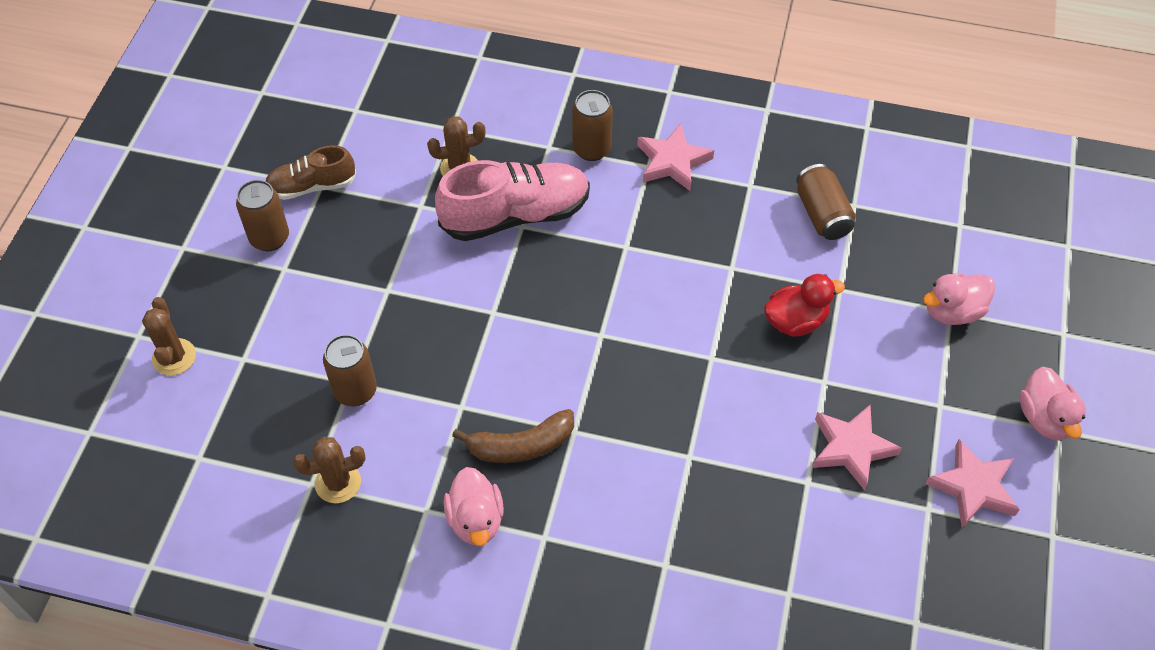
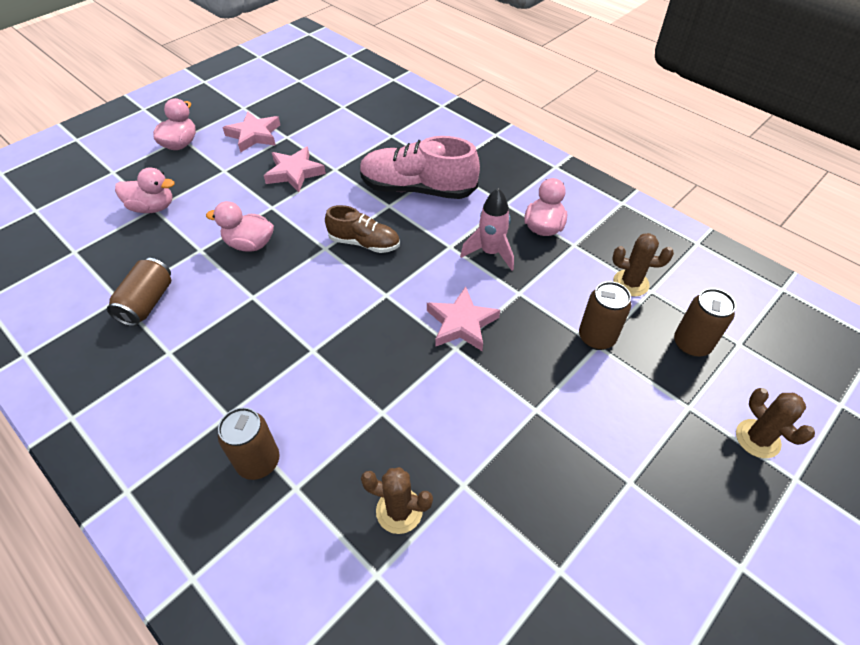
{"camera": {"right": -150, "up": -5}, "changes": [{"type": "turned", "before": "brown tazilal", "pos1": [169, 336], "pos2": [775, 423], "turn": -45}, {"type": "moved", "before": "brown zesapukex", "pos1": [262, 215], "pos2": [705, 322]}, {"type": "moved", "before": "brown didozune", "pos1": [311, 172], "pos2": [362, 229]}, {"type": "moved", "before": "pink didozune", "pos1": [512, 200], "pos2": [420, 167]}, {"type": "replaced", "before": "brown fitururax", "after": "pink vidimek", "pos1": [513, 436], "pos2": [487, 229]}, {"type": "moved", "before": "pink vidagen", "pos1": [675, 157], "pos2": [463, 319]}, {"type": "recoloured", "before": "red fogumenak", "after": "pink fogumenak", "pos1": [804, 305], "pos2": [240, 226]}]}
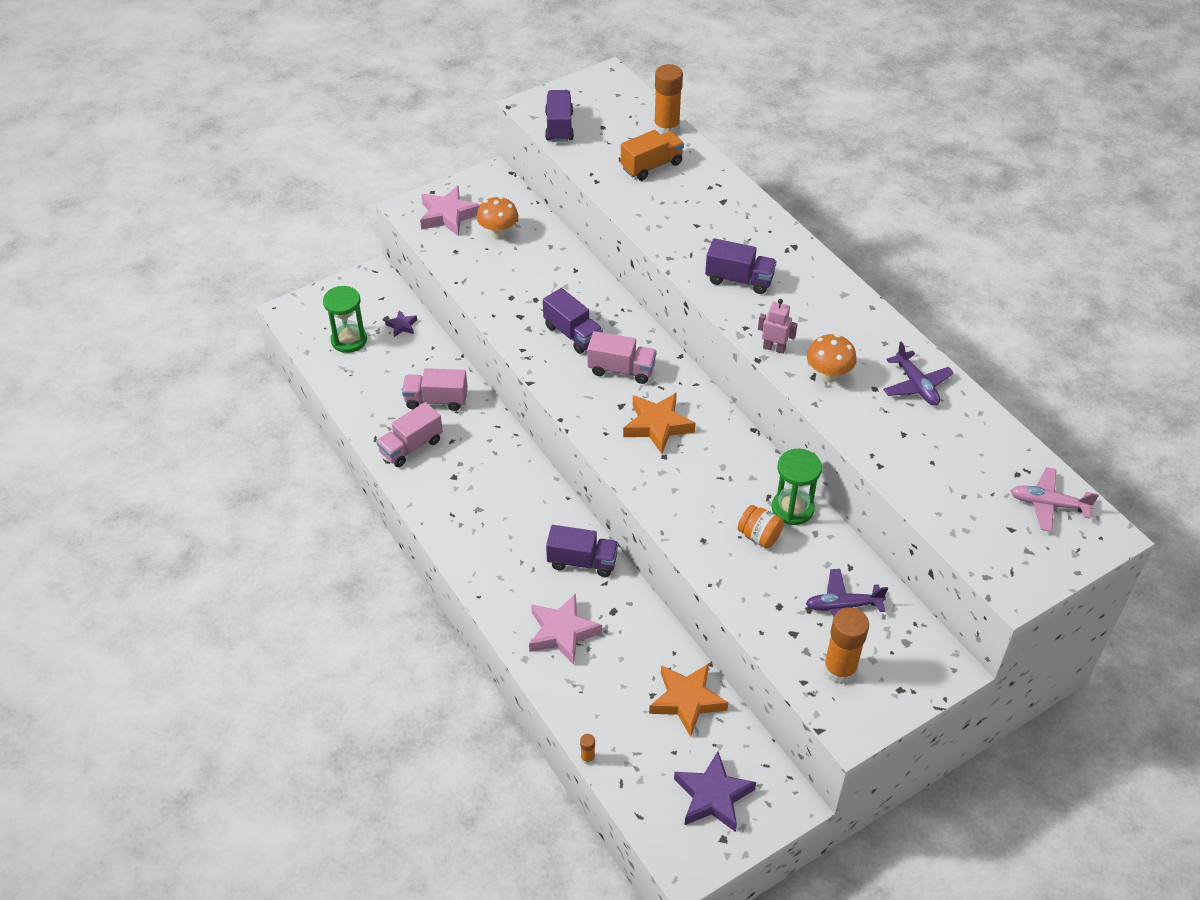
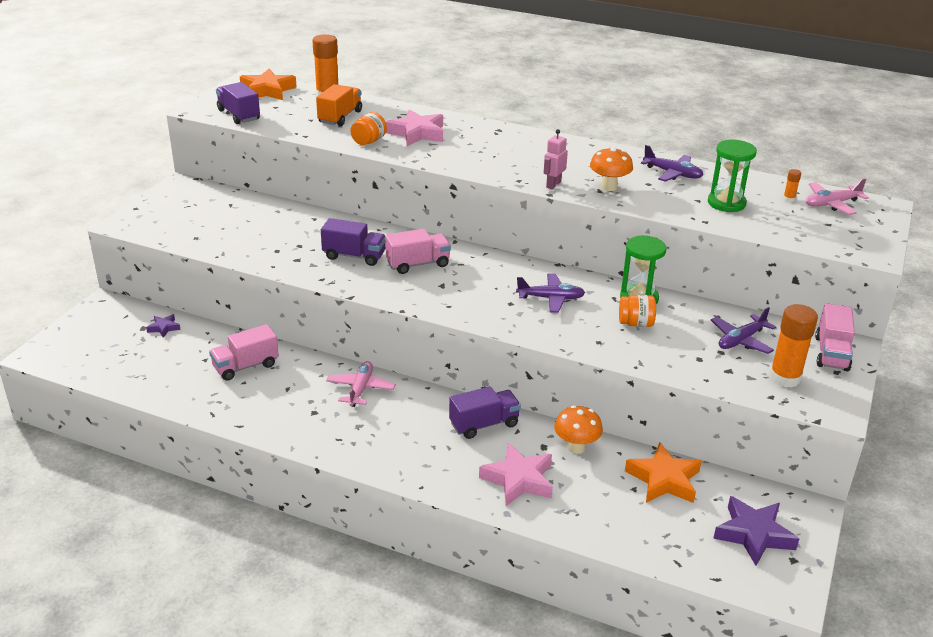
{"camera": {"right": -35, "up": -15}, "changes": [{"type": "moved", "before": "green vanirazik", "pos1": [345, 319], "pos2": [732, 176]}, {"type": "moved", "before": "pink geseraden", "pos1": [409, 434], "pos2": [835, 337]}, {"type": "moved", "before": "pink vidagen", "pos1": [450, 211], "pos2": [414, 127]}, {"type": "moved", "before": "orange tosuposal", "pos1": [497, 217], "pos2": [578, 429]}, {"type": "moved", "before": "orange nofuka", "pos1": [587, 749], "pos2": [792, 185]}, {"type": "moved", "before": "orange vidagen", "pos1": [659, 423], "pos2": [268, 84]}, {"type": "removed", "before": "purple geseraden", "pos1": [741, 266]}, {"type": "turned", "before": "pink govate", "pos1": [777, 326], "pos2": [556, 159], "turn": -45}, {"type": "added", "after": "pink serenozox", "pos2": [361, 384]}, {"type": "added", "after": "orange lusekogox", "pos2": [368, 128]}, {"type": "added", "after": "purple serenozox", "pos2": [550, 293]}]}
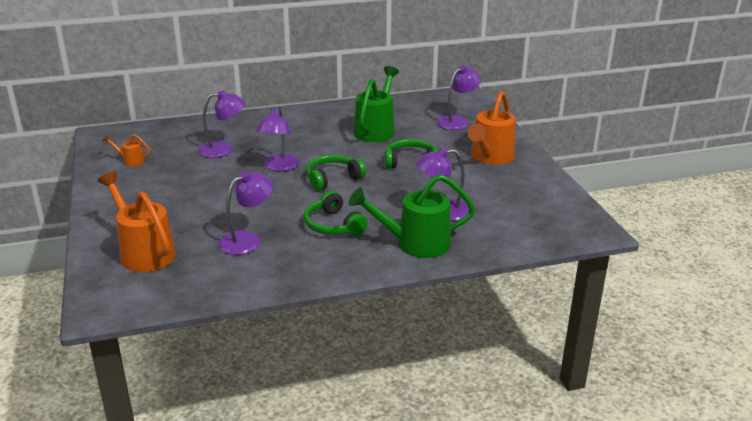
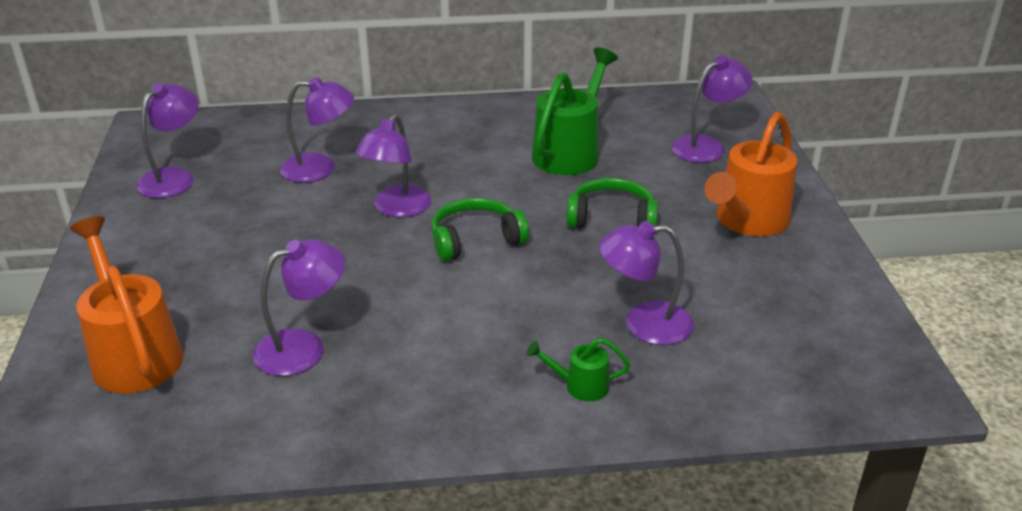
{"camera": {"right": 10, "up": 5}, "changes": [{"type": "replaced", "before": "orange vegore", "after": "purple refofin", "pos1": [127, 150], "pos2": [167, 140]}, {"type": "removed", "before": "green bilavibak", "pos1": [336, 213]}, {"type": "resized", "before": "green vegore", "pos1": [412, 216], "pos2": [578, 369], "scale": 0.47}]}
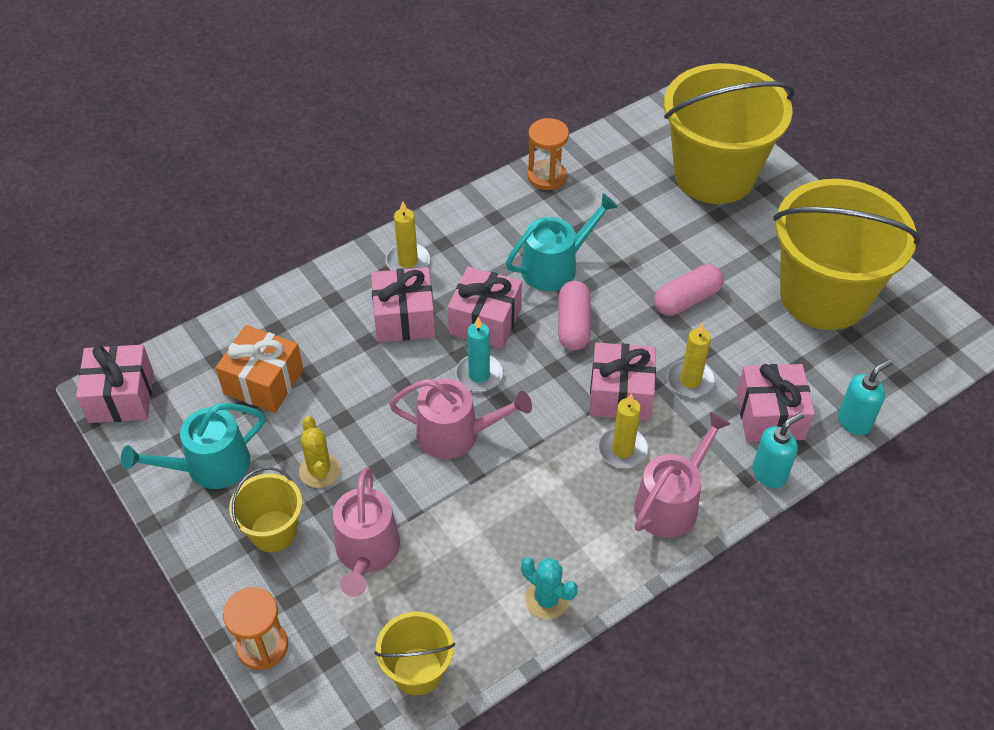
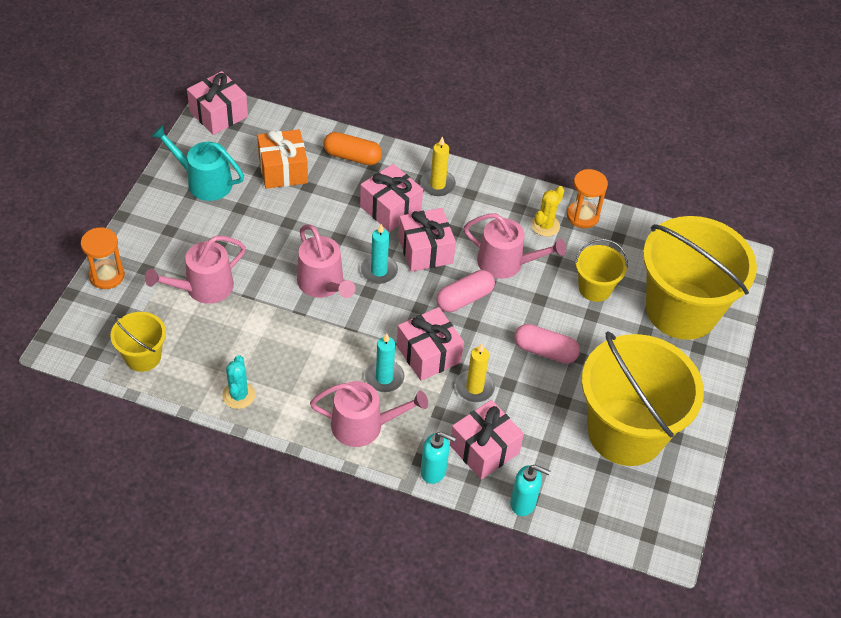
{"camera": {"right": 50, "up": 0}, "changes": [{"type": "moved", "before": "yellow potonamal", "pos1": [265, 509], "pos2": [601, 270]}, {"type": "moved", "before": "yellow tazilal", "pos1": [319, 452], "pos2": [548, 211]}, {"type": "recoloured", "before": "turquoise vegore", "after": "pink vegore", "pos1": [562, 242], "pos2": [515, 246]}, {"type": "recoloured", "before": "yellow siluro", "after": "turquoise siluro", "pos1": [623, 431], "pos2": [384, 362]}, {"type": "added", "after": "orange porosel", "pos2": [352, 148]}]}
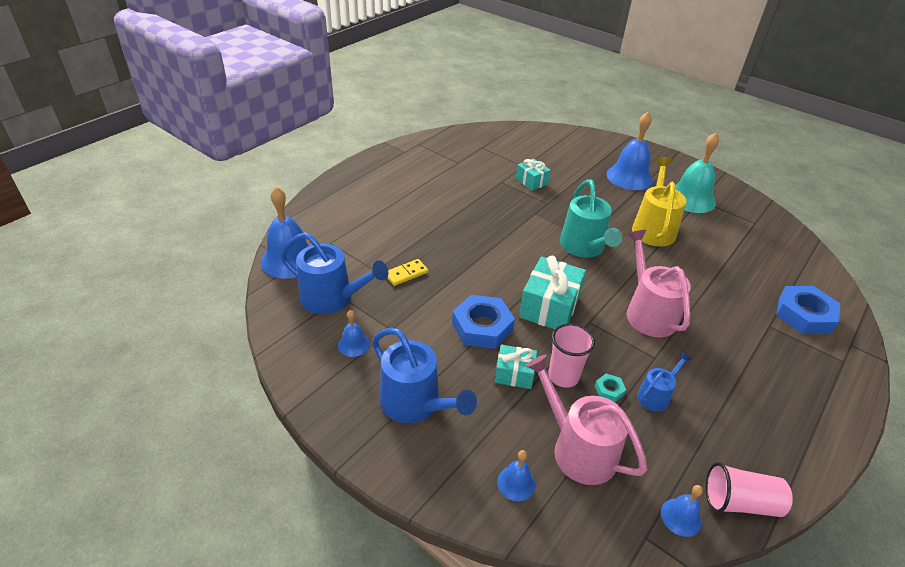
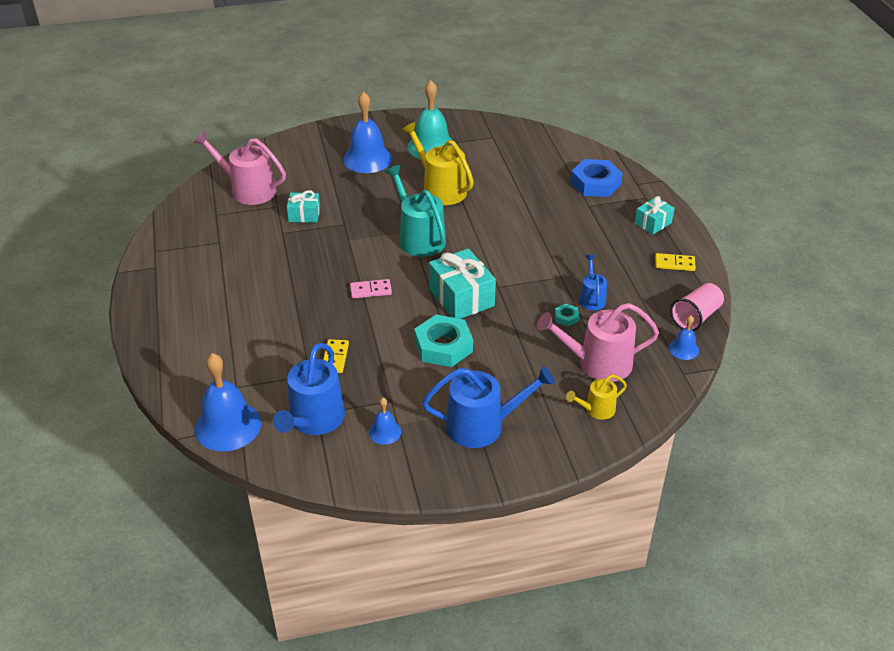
{"camera": {"right": -50, "up": 0}, "changes": [{"type": "turned", "before": "blue vegore", "pos1": [334, 273], "pos2": [309, 389], "turn": 135}, {"type": "recoloured", "before": "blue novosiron", "after": "turquoise novosiron", "pos1": [483, 322], "pos2": [443, 340]}, {"type": "moved", "before": "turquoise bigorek", "pos1": [516, 367], "pos2": [654, 215]}, {"type": "replaced", "before": "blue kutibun", "after": "yellow vegore", "pos1": [516, 475], "pos2": [596, 397]}, {"type": "removed", "before": "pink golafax", "pos1": [571, 355]}, {"type": "turned", "before": "turquoise vegore", "pos1": [591, 218], "pos2": [415, 211], "turn": -150}, {"type": "moved", "before": "pink vegore", "pos1": [659, 283], "pos2": [239, 168]}, {"type": "added", "after": "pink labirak", "pos2": [371, 288]}, {"type": "added", "after": "yellow labirak", "pos2": [675, 262]}]}
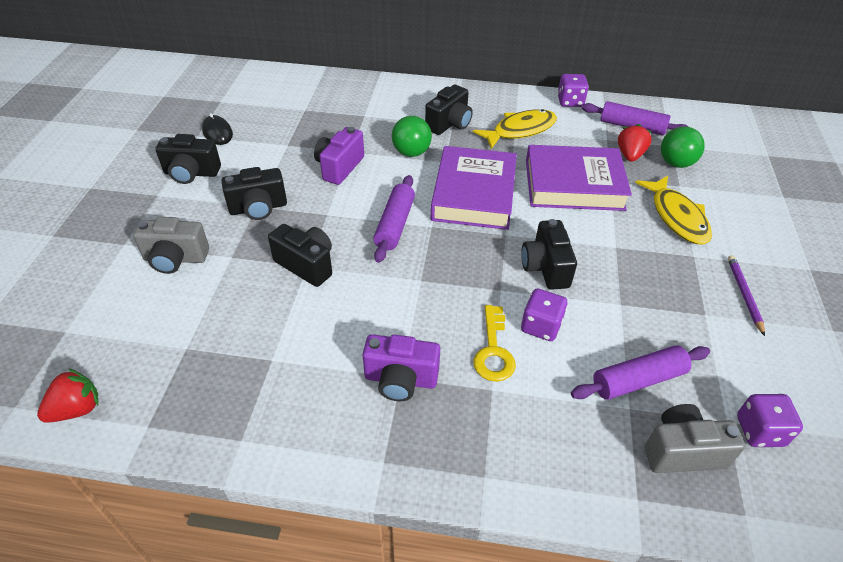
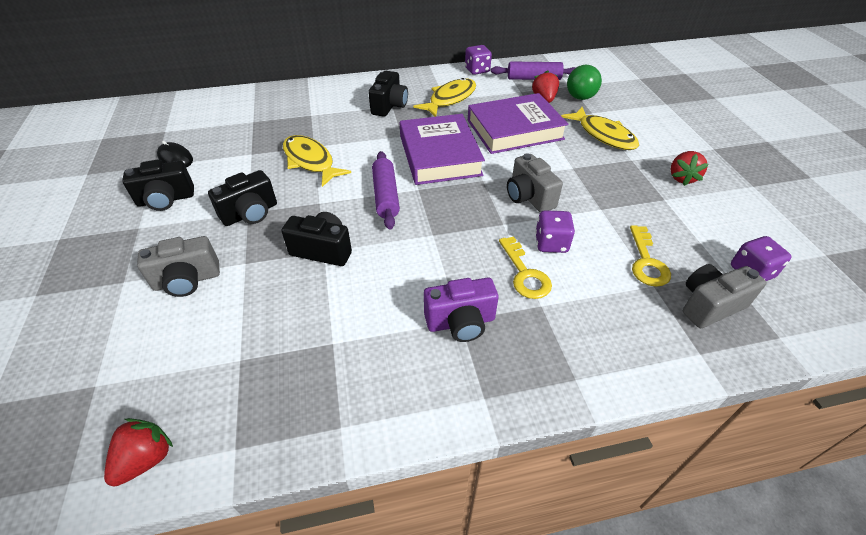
{"camera": {"right": -20, "up": 0}, "changes": [{"type": "replaced", "before": "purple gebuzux", "after": "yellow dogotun", "pos1": [339, 156], "pos2": [317, 161]}, {"type": "removed", "before": "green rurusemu", "pos1": [412, 136]}, {"type": "recoloured", "before": "black gebuzux", "after": "grey gebuzux", "pos1": [549, 254], "pos2": [535, 182]}, {"type": "replaced", "before": "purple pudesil", "after": "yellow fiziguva", "pos1": [640, 372], "pos2": [650, 256]}, {"type": "replaced", "before": "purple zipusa", "after": "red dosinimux", "pos1": [746, 295], "pos2": [689, 168]}]}
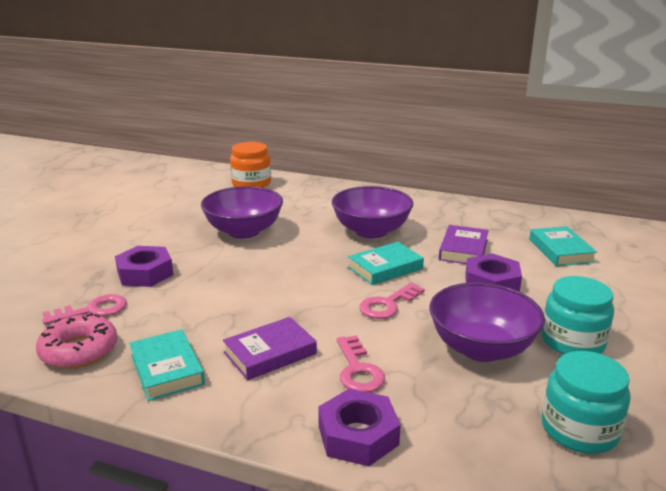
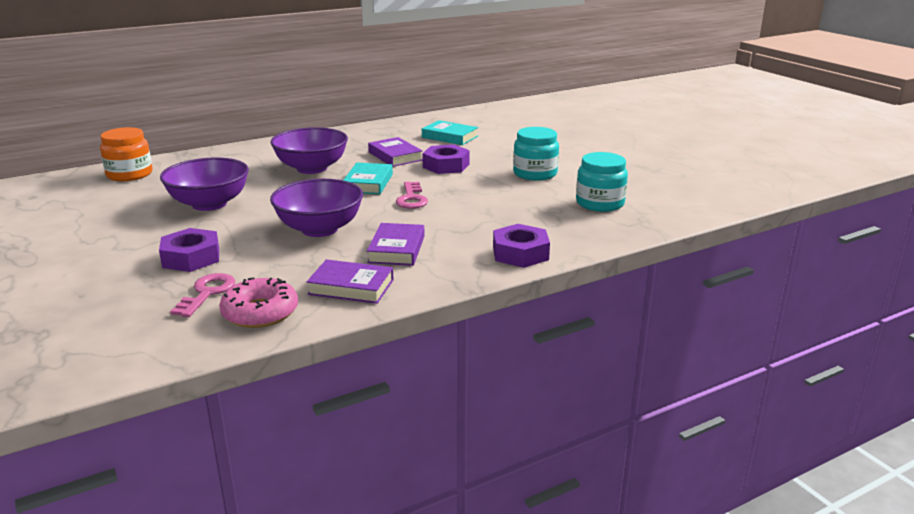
{"camera": {"right": -50, "up": 0}, "changes": [{"type": "recoloured", "before": "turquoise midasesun", "after": "purple midasesun", "pos1": [167, 365], "pos2": [350, 281]}, {"type": "removed", "before": "pink fiziguva", "pos1": [361, 364]}, {"type": "moved", "before": "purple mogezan", "pos1": [487, 322], "pos2": [316, 208]}]}
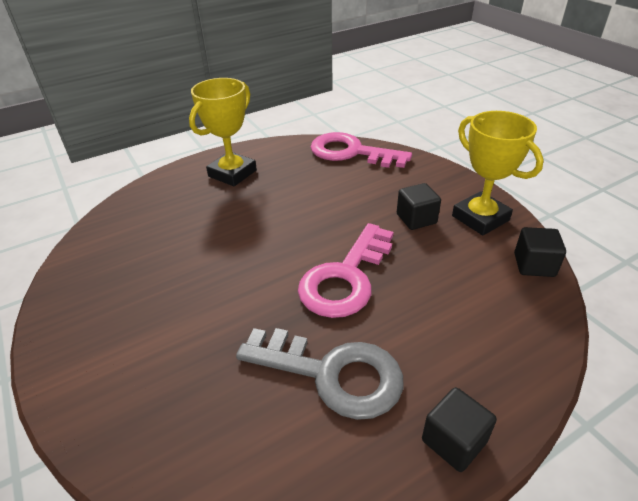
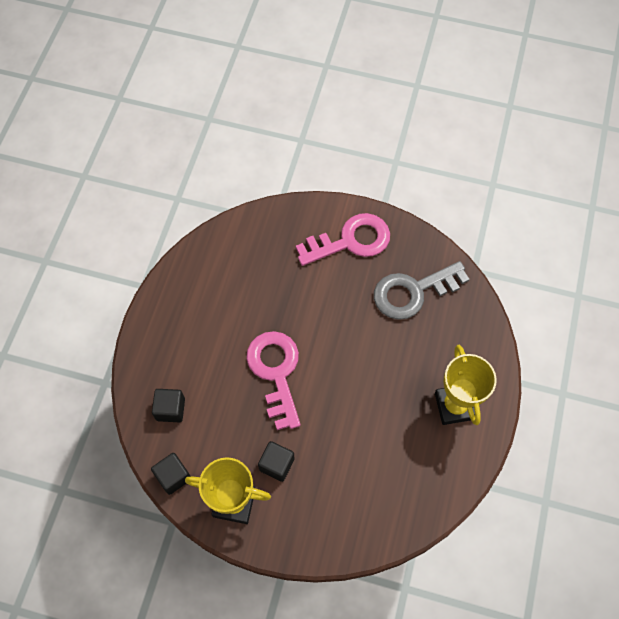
{"camera": {"right": 135, "up": 25}, "changes": [{"type": "moved", "before": "grey fiziguva", "pos1": [320, 374], "pos2": [421, 290]}, {"type": "moved", "before": "pink fiziguva", "pos1": [361, 150], "pos2": [343, 239]}, {"type": "moved", "before": "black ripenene", "pos1": [459, 429], "pos2": [168, 405]}]}
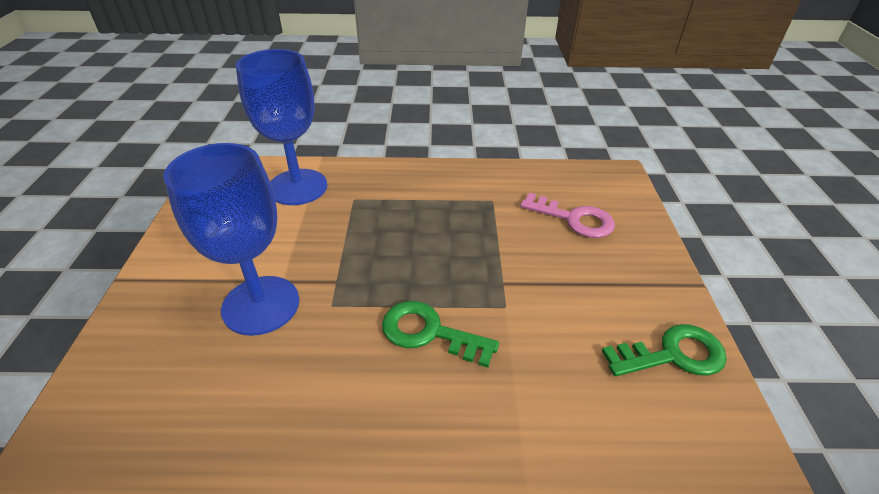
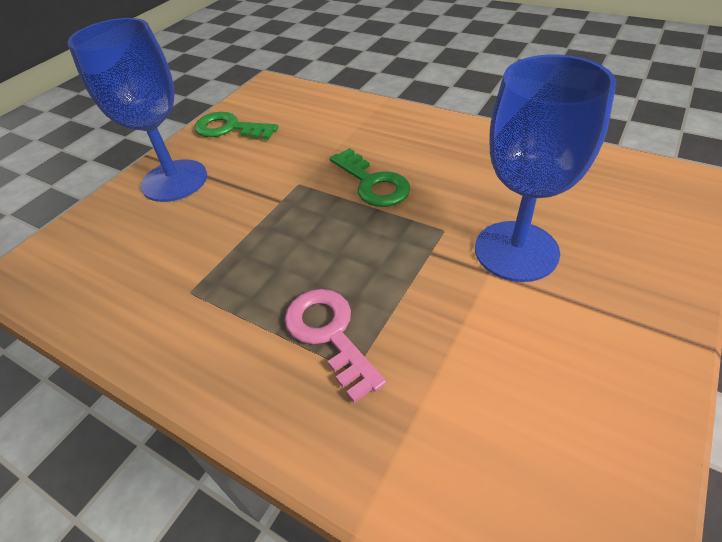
{"camera": {"right": -145, "up": 5}, "changes": [{"type": "moved", "before": "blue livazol", "pos1": [281, 127], "pos2": [137, 110]}, {"type": "moved", "before": "pink fiziguva", "pos1": [567, 215], "pos2": [335, 346]}]}
